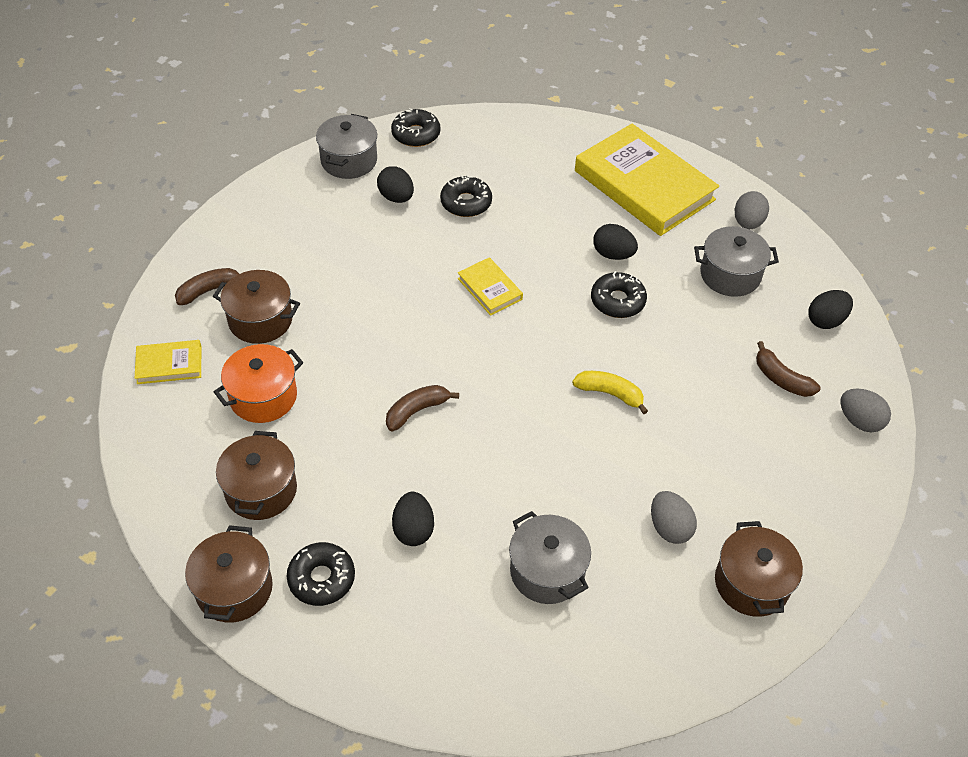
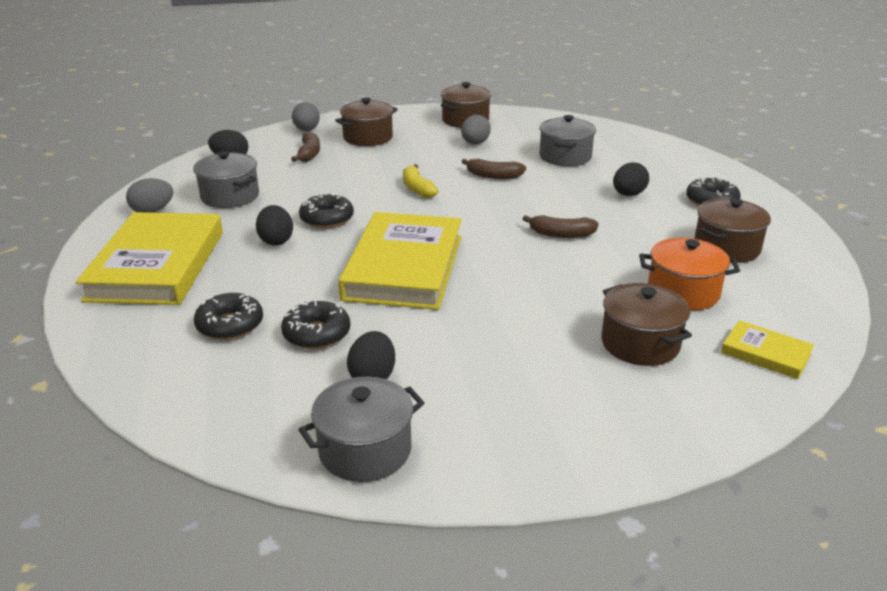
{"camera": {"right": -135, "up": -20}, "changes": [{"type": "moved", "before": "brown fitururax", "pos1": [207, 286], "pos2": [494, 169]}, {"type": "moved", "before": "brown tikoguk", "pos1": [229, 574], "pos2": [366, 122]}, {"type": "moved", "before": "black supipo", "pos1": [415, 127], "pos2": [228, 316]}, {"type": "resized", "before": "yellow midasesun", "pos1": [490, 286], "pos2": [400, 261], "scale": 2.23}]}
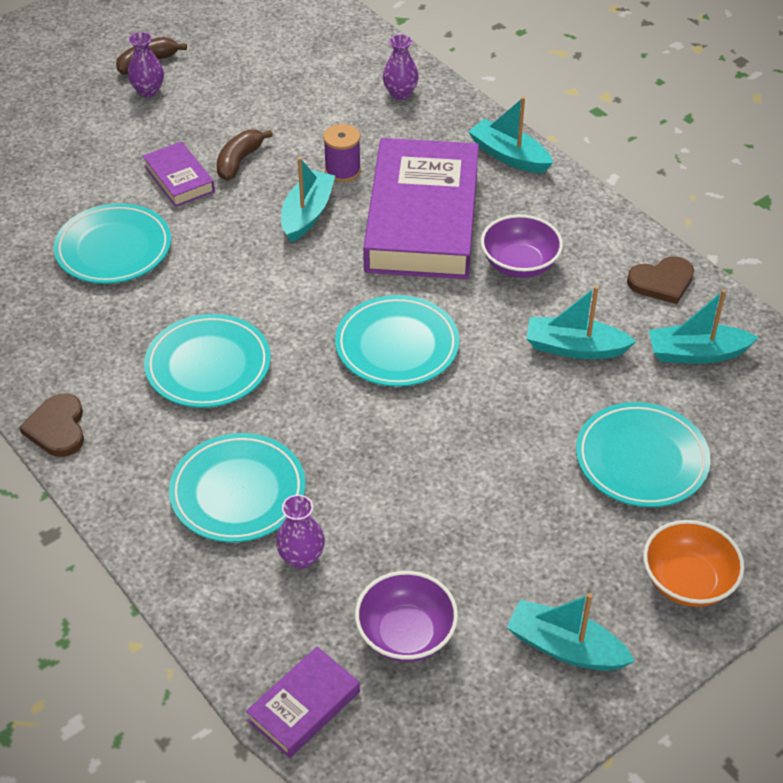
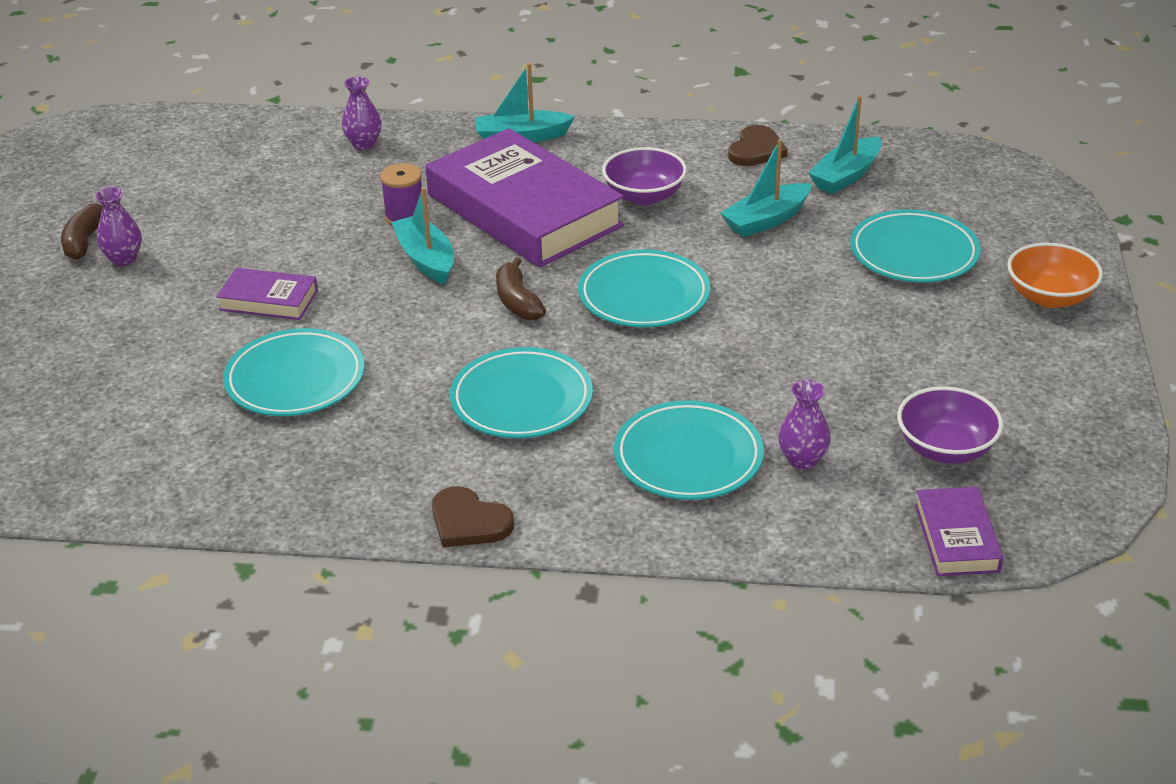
{"camera": {"right": -45, "up": -10}, "changes": [{"type": "moved", "before": "brown fitururax", "pos1": [245, 154], "pos2": [521, 289]}, {"type": "removed", "before": "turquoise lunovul", "pos1": [571, 632]}]}
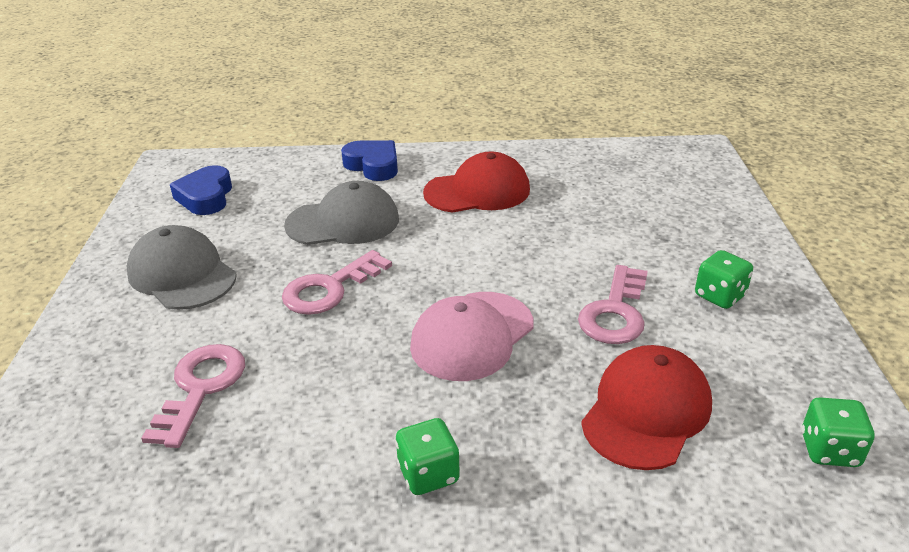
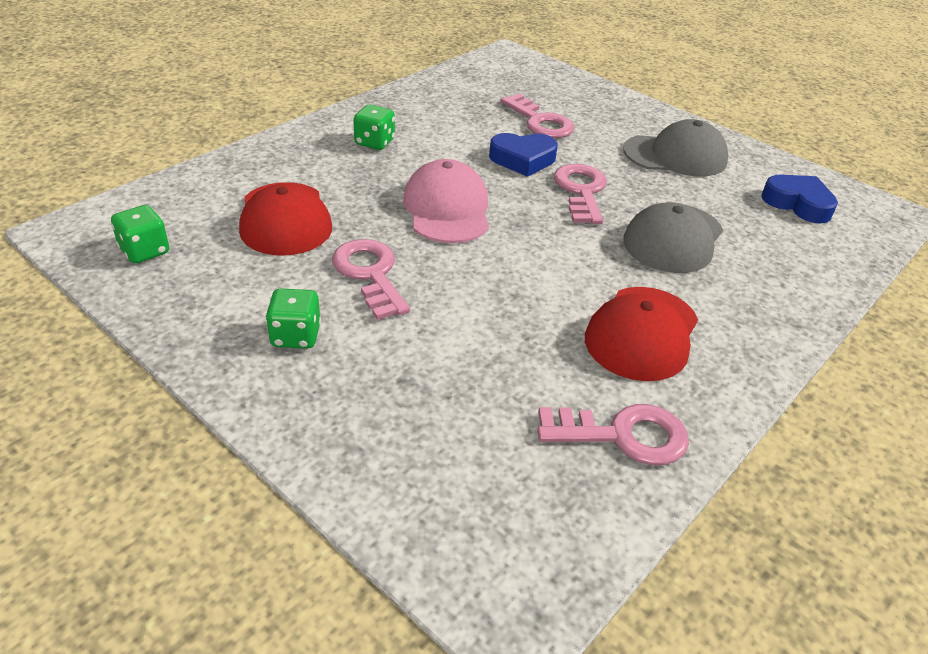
{"camera": {"right": 130, "up": 5}, "changes": [{"type": "moved", "before": "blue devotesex", "pos1": [369, 160], "pos2": [523, 155]}, {"type": "added", "after": "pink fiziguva", "pos2": [613, 434]}]}
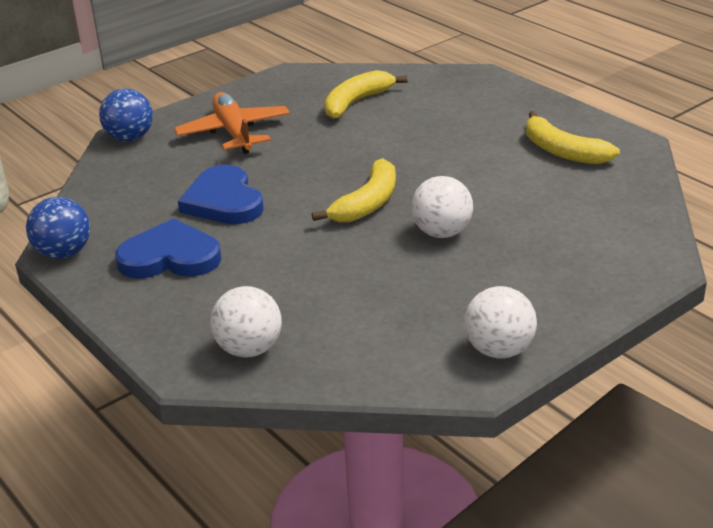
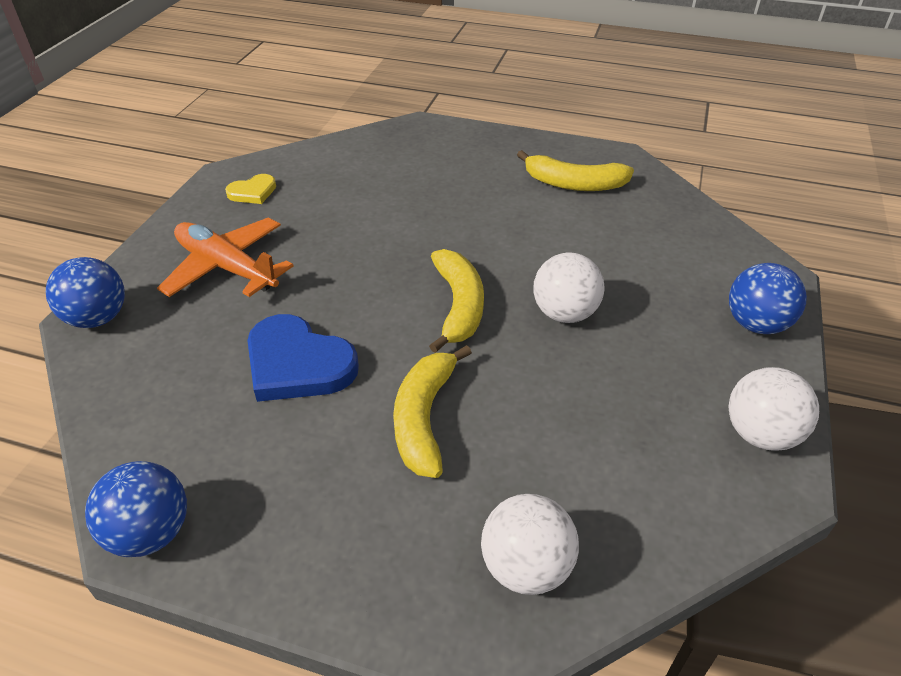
{"camera": {"right": -35, "up": 10}, "changes": [{"type": "removed", "before": "blue devotesex", "pos1": [168, 248]}, {"type": "moved", "before": "yellow fitururax", "pos1": [366, 94], "pos2": [432, 411]}, {"type": "added", "after": "yellow devotesex", "pos2": [250, 189]}, {"type": "added", "after": "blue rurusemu", "pos2": [768, 298]}]}
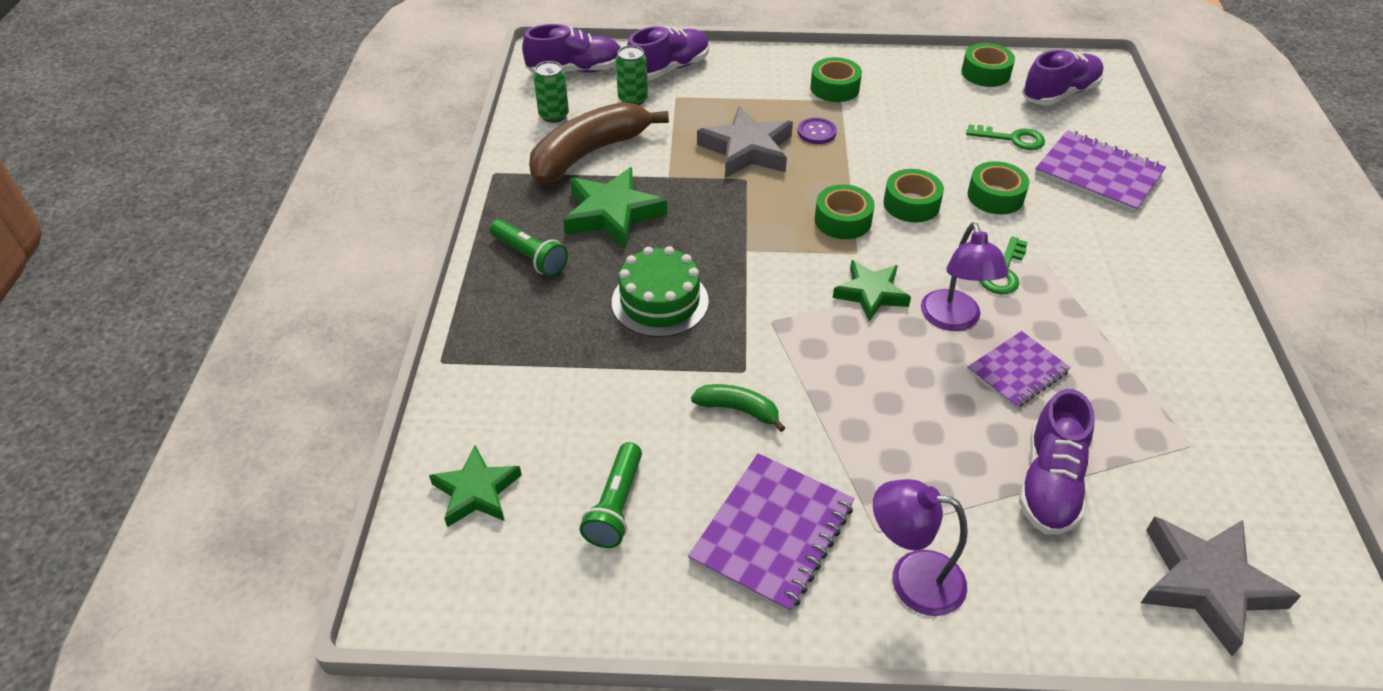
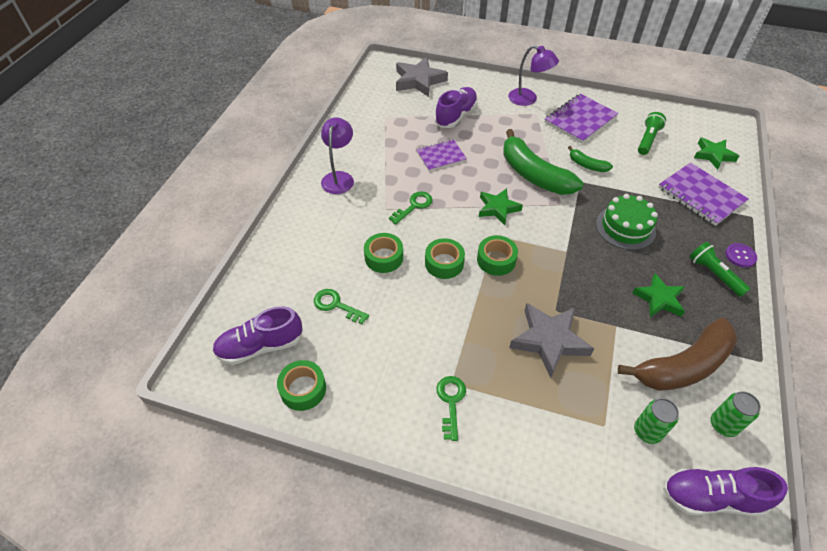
{"camera": {"right": -165, "up": 5}, "changes": [{"type": "resized", "before": "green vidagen", "pos1": [615, 208], "pos2": [659, 295], "scale": 0.67}, {"type": "removed", "before": "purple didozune", "pos1": [668, 53]}, {"type": "moved", "before": "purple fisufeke", "pos1": [817, 131], "pos2": [741, 255]}, {"type": "replaced", "before": "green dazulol", "after": "green fiziguva", "pos1": [836, 79], "pos2": [451, 408]}, {"type": "moved", "before": "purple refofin", "pos1": [964, 276], "pos2": [337, 155]}, {"type": "moved", "before": "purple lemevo", "pos1": [1100, 171], "pos2": [703, 194]}, {"type": "added", "after": "green fitururax", "pos2": [543, 162]}]}
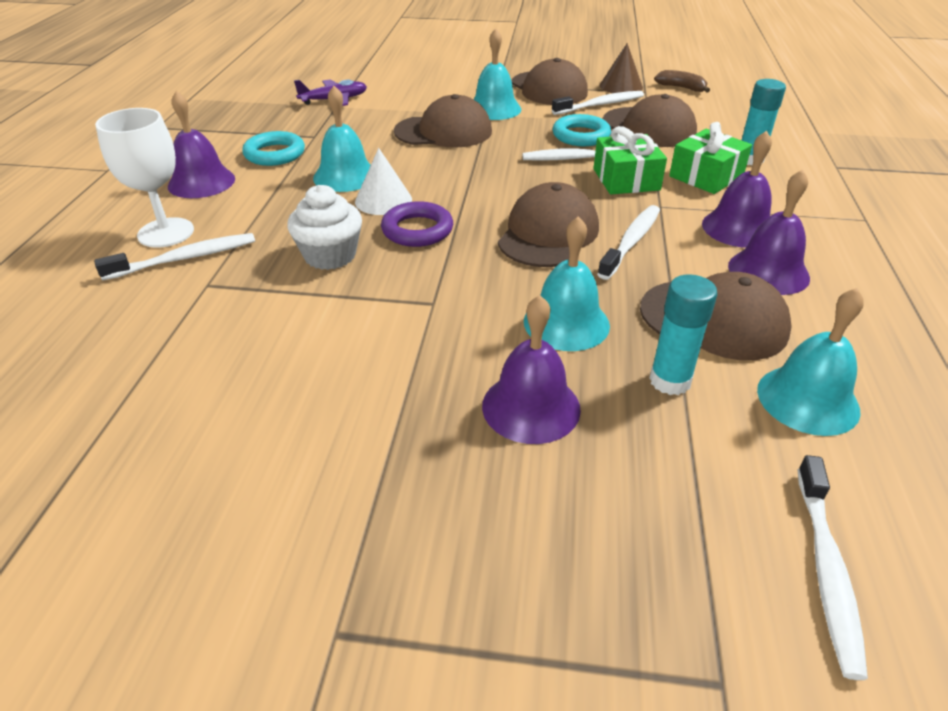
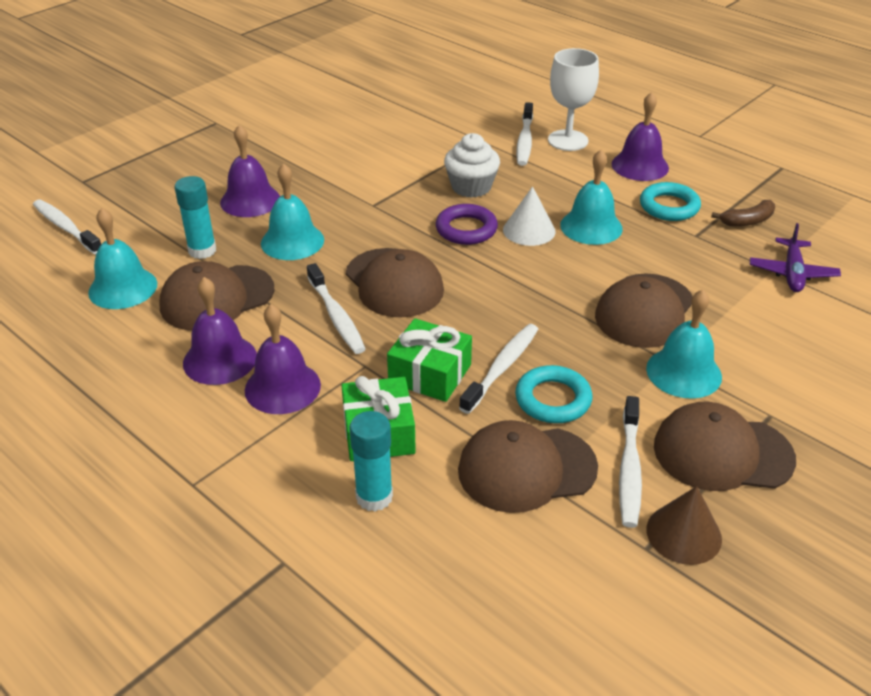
{"camera": {"right": 125, "up": 0}, "changes": [{"type": "moved", "before": "brown fitururax", "pos1": [682, 81], "pos2": [743, 213]}]}
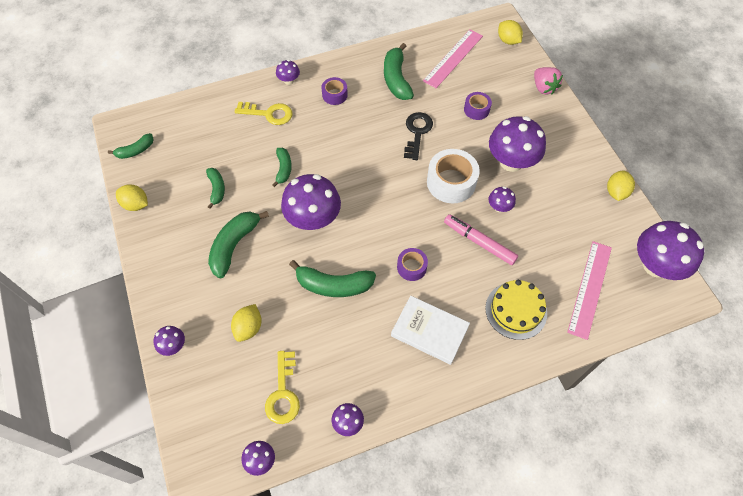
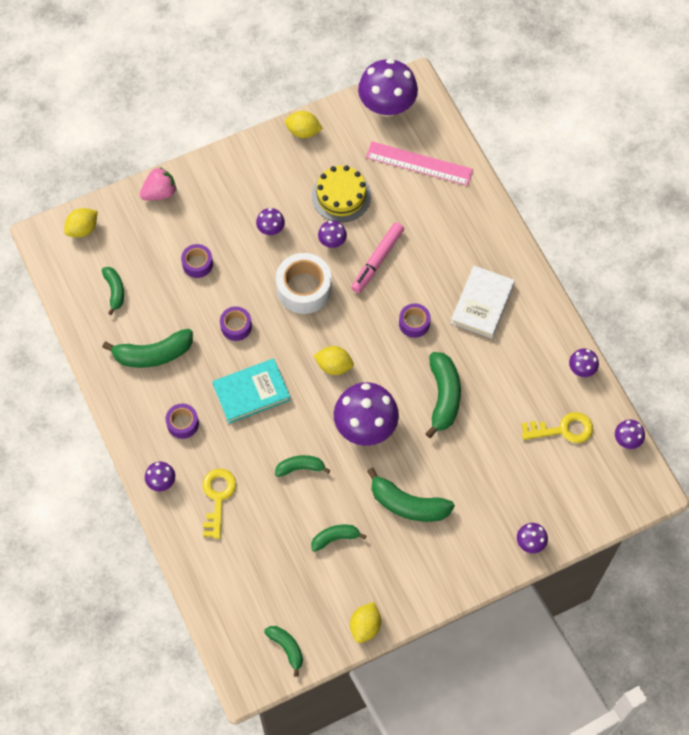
{"camera": {"right": -95, "up": 5}, "changes": [{"type": "moved", "before": "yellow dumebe", "pos1": [246, 323], "pos2": [333, 360]}, {"type": "replaced", "before": "black fiziguva", "after": "purple dazulol", "pos1": [418, 136], "pos2": [236, 323]}, {"type": "replaced", "before": "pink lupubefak", "after": "green fitururax", "pos1": [453, 58], "pos2": [113, 291]}, {"type": "moved", "before": "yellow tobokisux", "pos1": [516, 310], "pos2": [341, 193]}, {"type": "resized", "before": "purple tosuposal", "pos1": [517, 144], "pos2": [270, 221], "scale": 0.47}, {"type": "added", "after": "turquoise midasesun", "pos2": [251, 391]}]}
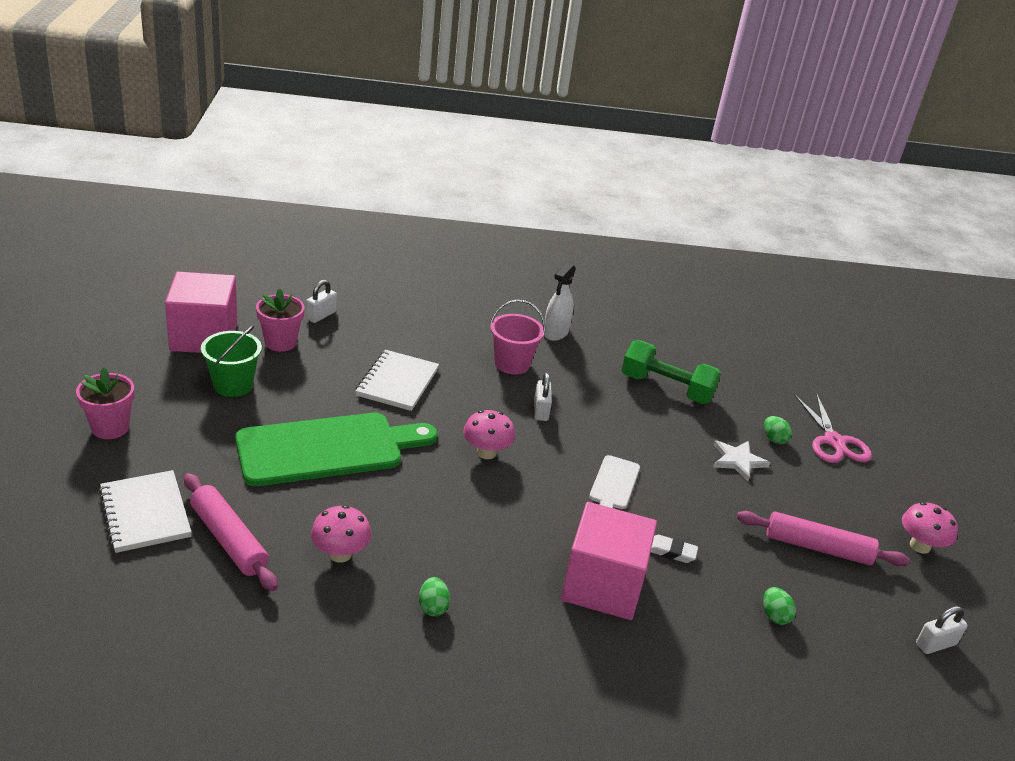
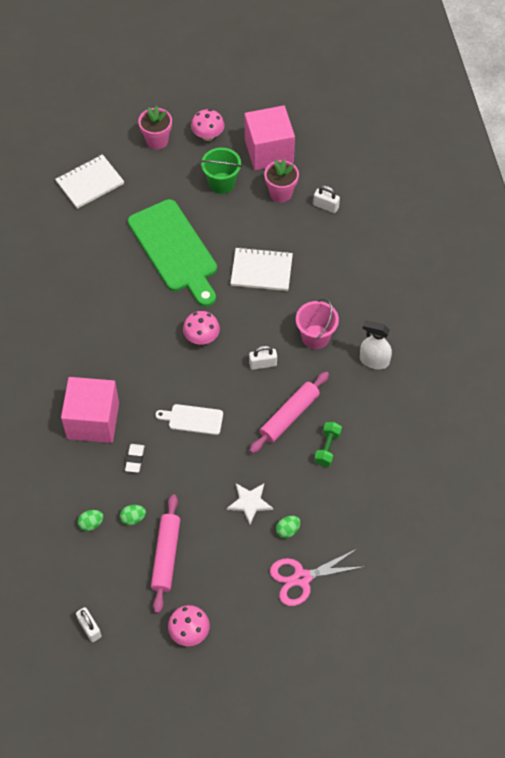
{"camera": {"right": 85, "up": 25}, "changes": [{"type": "moved", "before": "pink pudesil", "pos1": [231, 532], "pos2": [289, 413]}, {"type": "moved", "before": "pink tosuposal", "pos1": [341, 534], "pos2": [207, 125]}, {"type": "moved", "before": "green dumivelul", "pos1": [434, 597], "pos2": [133, 515]}, {"type": "resized", "before": "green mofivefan", "pos1": [671, 372], "pos2": [328, 444], "scale": 0.57}]}
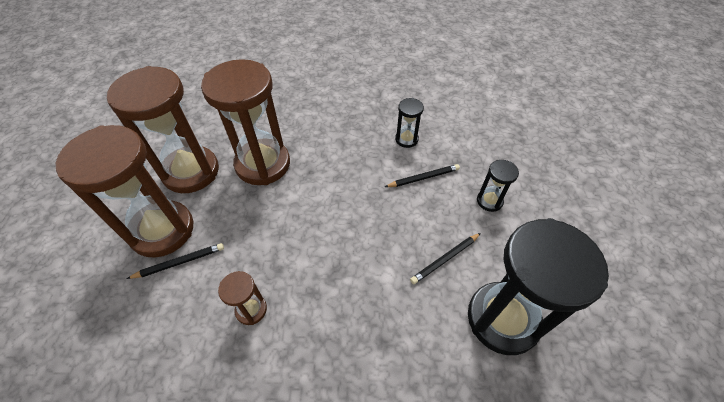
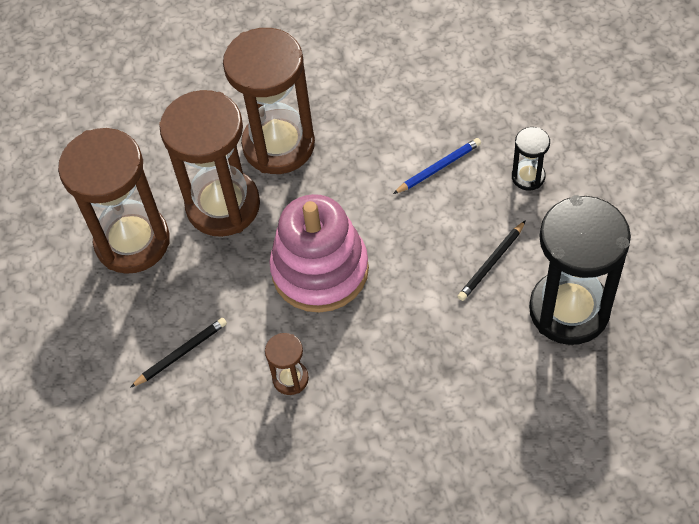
{"camera": {"right": -10, "up": 5}, "changes": [{"type": "moved", "before": "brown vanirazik", "pos1": [125, 191], "pos2": [269, 101]}, {"type": "recoloured", "before": "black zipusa", "after": "blue zipusa", "pos1": [422, 175], "pos2": [437, 166]}, {"type": "removed", "before": "black vanirazik", "pos1": [409, 123]}, {"type": "added", "after": "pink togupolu", "pos2": [319, 253]}]}
